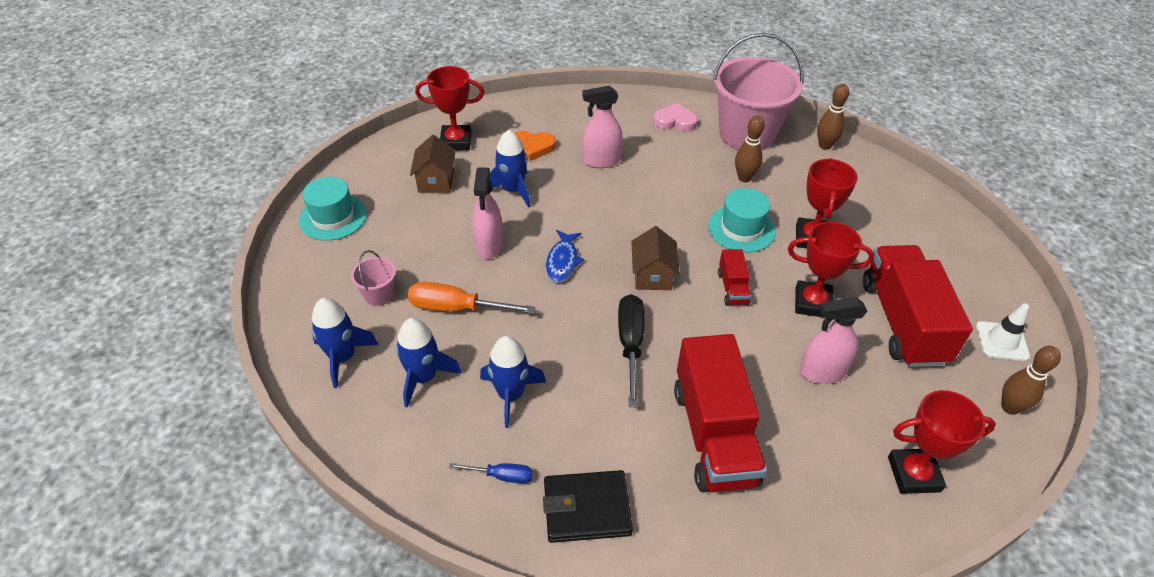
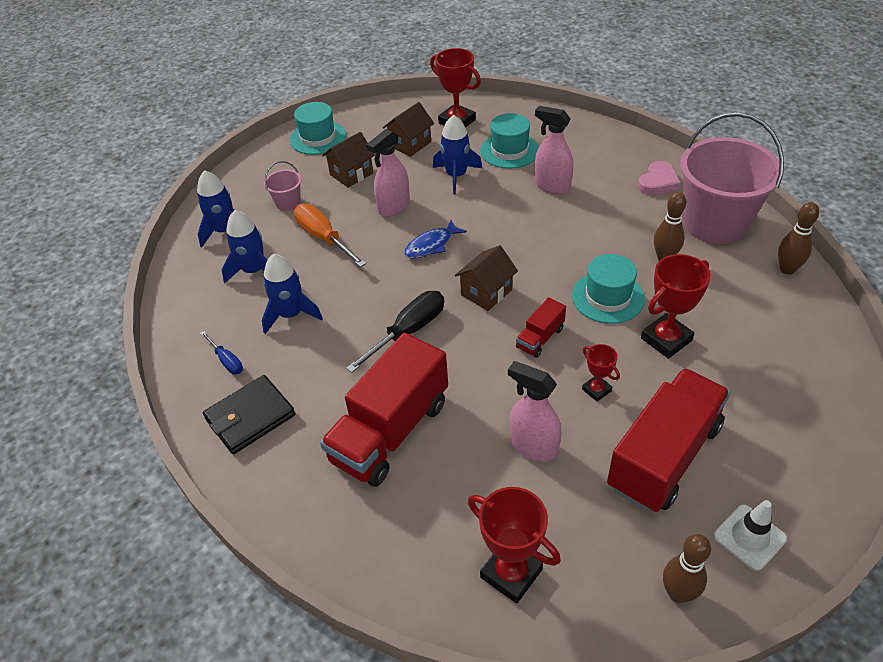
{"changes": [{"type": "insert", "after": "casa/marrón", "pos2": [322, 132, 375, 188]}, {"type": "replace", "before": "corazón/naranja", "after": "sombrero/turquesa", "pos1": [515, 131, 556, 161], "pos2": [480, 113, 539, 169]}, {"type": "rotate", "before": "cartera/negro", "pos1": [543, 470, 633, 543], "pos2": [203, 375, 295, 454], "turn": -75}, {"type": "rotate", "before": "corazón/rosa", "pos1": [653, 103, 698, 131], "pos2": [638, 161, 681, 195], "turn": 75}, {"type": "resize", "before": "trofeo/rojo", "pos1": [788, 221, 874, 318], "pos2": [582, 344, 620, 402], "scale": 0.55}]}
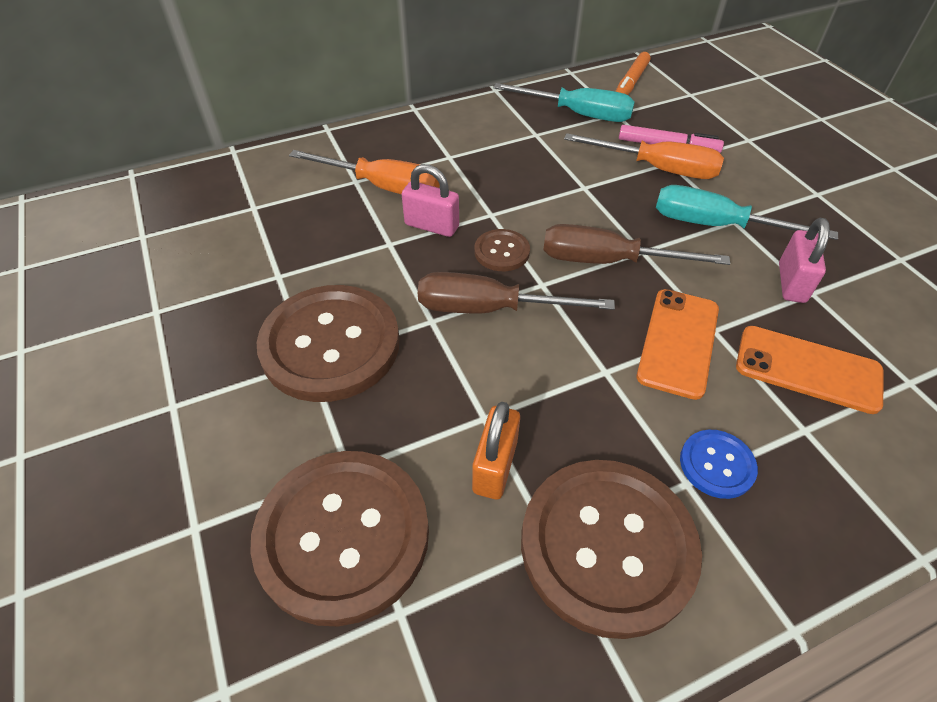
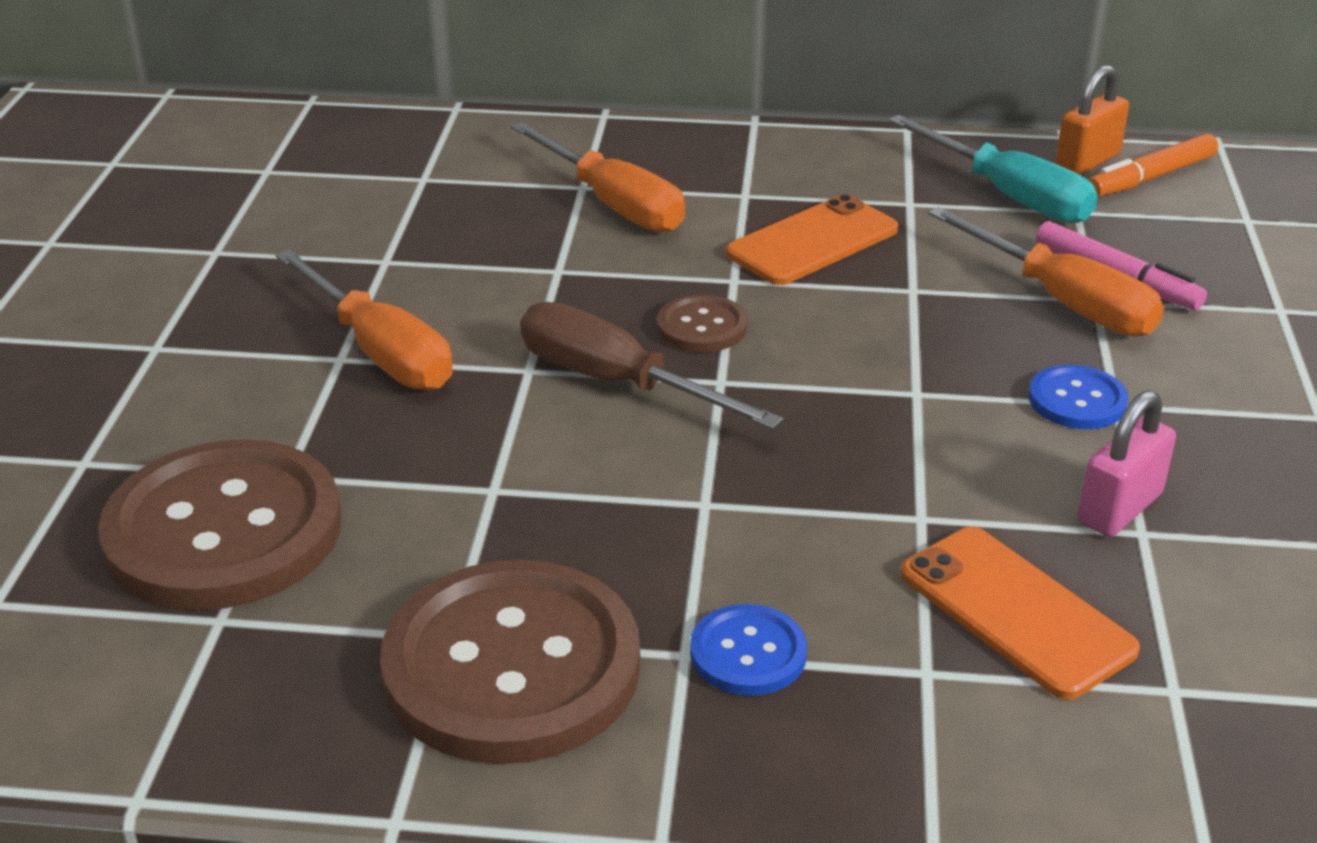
{"changes": [{"type": "delete", "before": "candado/rosa", "pos1": [402, 164, 459, 237]}, {"type": "delete", "before": "destornillador/marrón", "pos1": [543, 224, 730, 265]}, {"type": "move", "before": "candado/naranja", "pos1": [472, 402, 520, 500], "pos2": [1055, 65, 1129, 175]}, {"type": "move", "before": "móvil/naranja", "pos1": [637, 289, 719, 400], "pos2": [726, 194, 899, 285]}, {"type": "replace", "before": "botón/marrón", "after": "destornillador/naranja", "pos1": [257, 285, 400, 402], "pos2": [275, 249, 453, 390]}, {"type": "replace", "before": "destornillador/turquesa", "after": "botón/azul", "pos1": [656, 185, 838, 240], "pos2": [1029, 364, 1128, 429]}]}
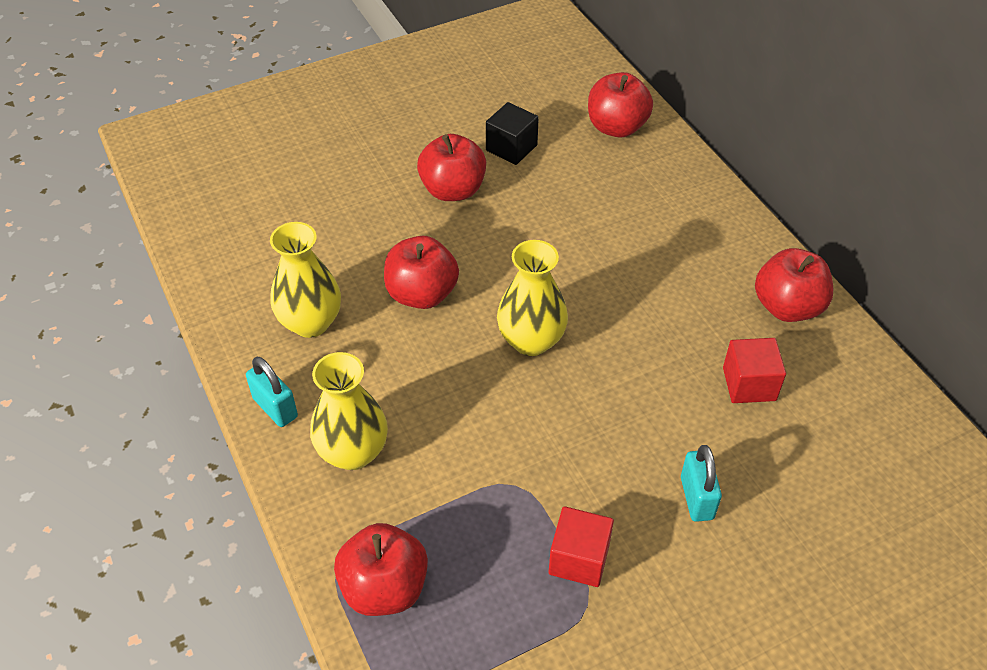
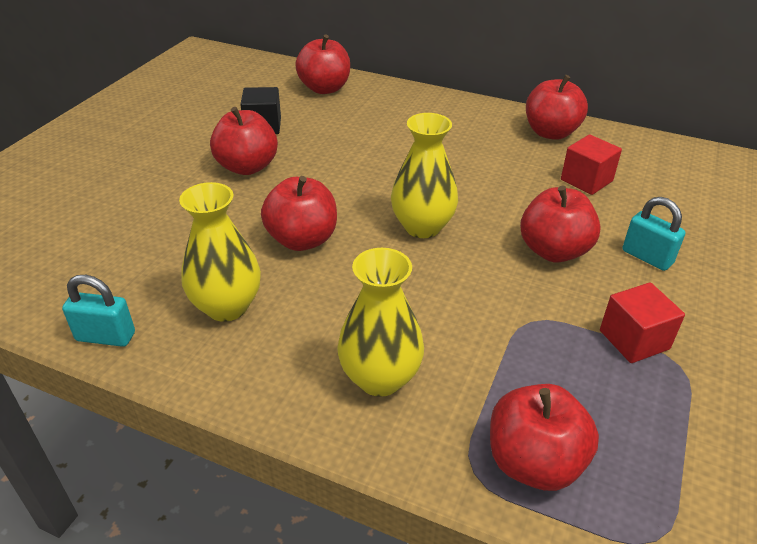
{"changes": [{"type": "insert", "after": "manzana/rojo", "pos2": [520, 186, 601, 263]}, {"type": "move", "before": "candado/turquesa", "pos1": [246, 357, 298, 427], "pos2": [62, 275, 135, 347]}]}
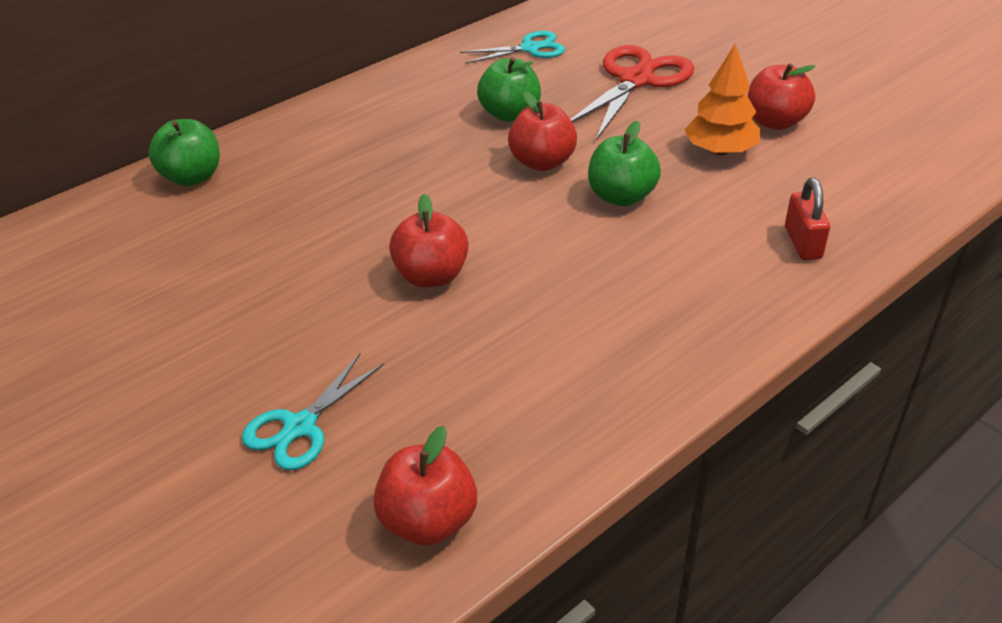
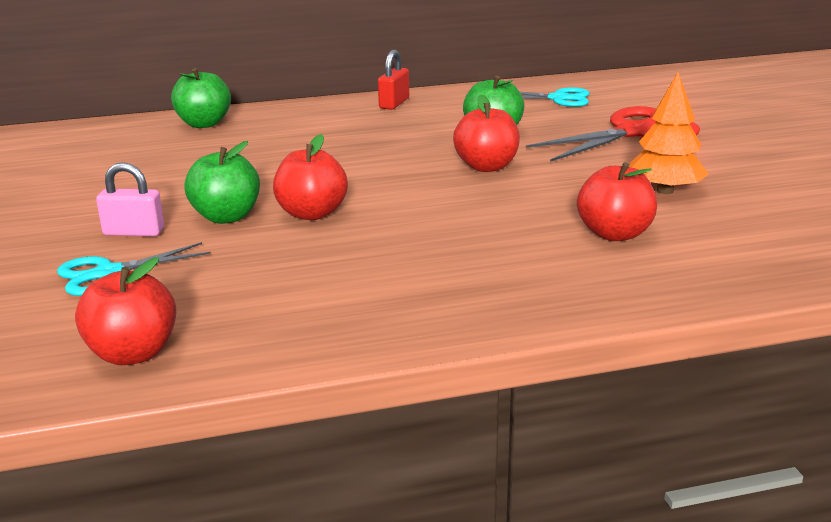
{"changes": [{"type": "insert", "after": "candado/rosa", "pos2": [96, 162, 164, 236]}, {"type": "move", "before": "manzana/verde", "pos1": [588, 121, 661, 206], "pos2": [184, 141, 260, 224]}, {"type": "move", "before": "manzana/rojo", "pos1": [748, 63, 816, 130], "pos2": [577, 162, 657, 241]}, {"type": "move", "before": "candado/rojo", "pos1": [785, 178, 830, 260], "pos2": [378, 50, 409, 110]}]}
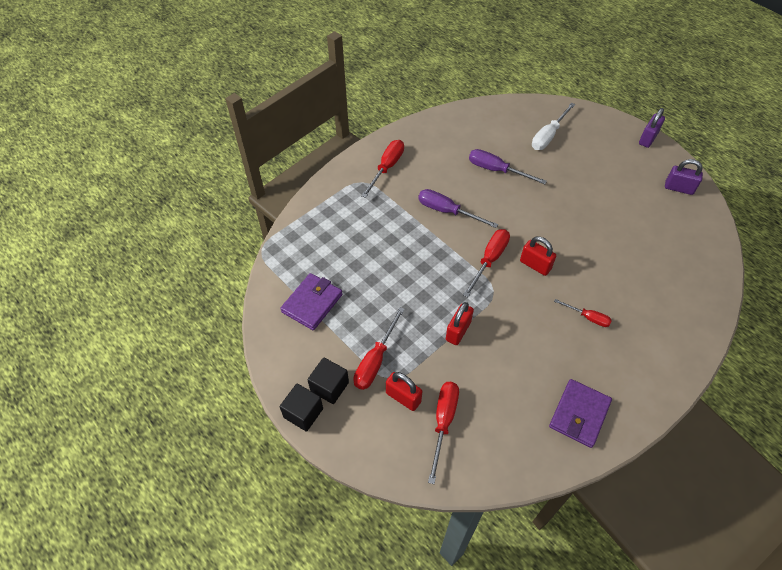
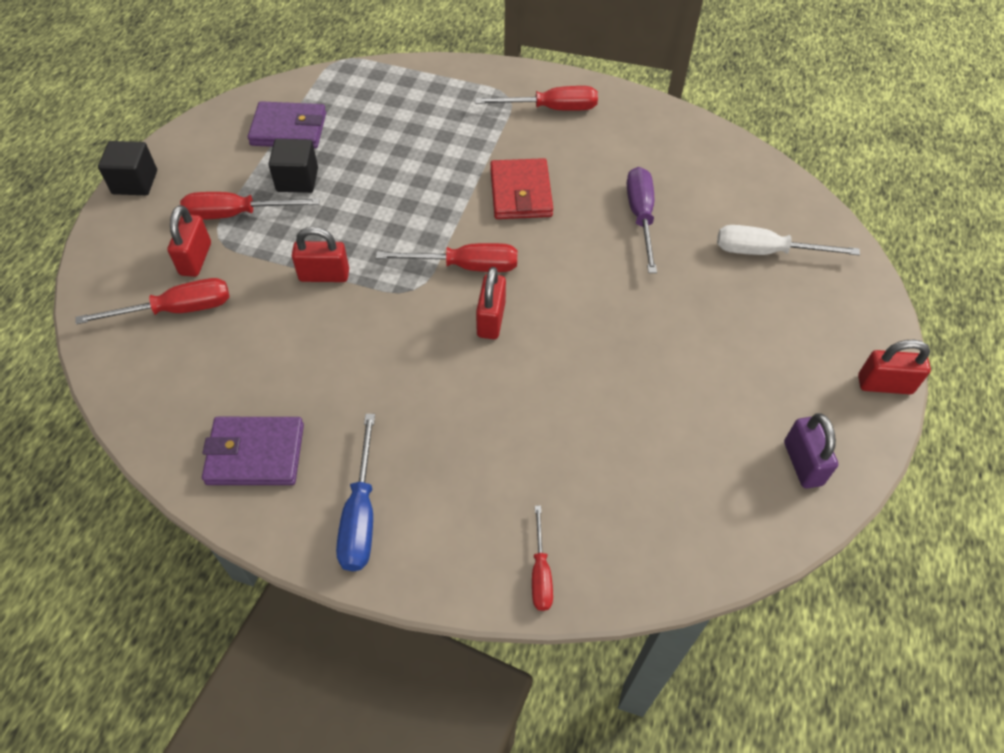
{"changes": [{"type": "insert", "after": "destornillador/azul", "pos2": [336, 414, 375, 571]}, {"type": "move", "before": "cubo/negro", "pos1": [307, 358, 349, 404], "pos2": [268, 139, 318, 193]}, {"type": "move", "before": "destornillador/rojo", "pos1": [554, 299, 612, 327], "pos2": [532, 506, 553, 611]}, {"type": "replace", "before": "destornillador/morado", "after": "cartera/rojo", "pos1": [418, 189, 498, 228], "pos2": [490, 158, 553, 219]}, {"type": "recolor", "before": "candado/morado", "after": "candado/rojo", "pos1": [639, 108, 665, 148], "pos2": [858, 340, 931, 394]}]}
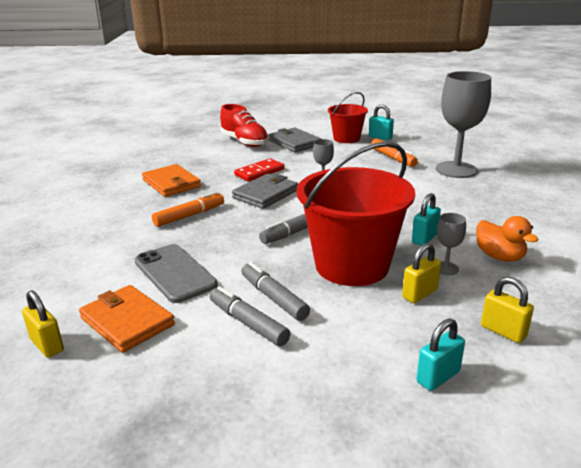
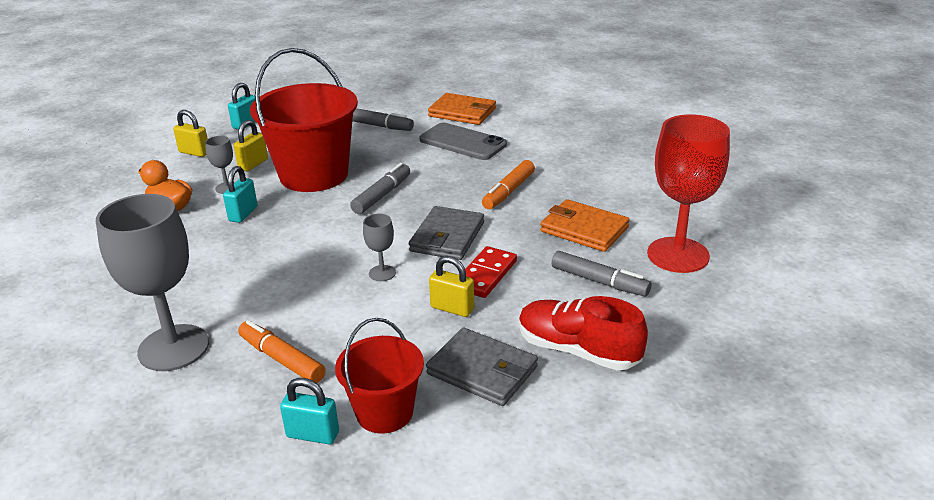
{"changes": [{"type": "insert", "after": "copa/rojo", "pos2": [647, 114, 730, 273]}, {"type": "move", "before": "candado/amarillo", "pos1": [22, 290, 64, 358], "pos2": [429, 256, 474, 317]}, {"type": "move", "before": "rotulador/gris", "pos1": [241, 262, 310, 321], "pos2": [552, 251, 651, 296]}]}
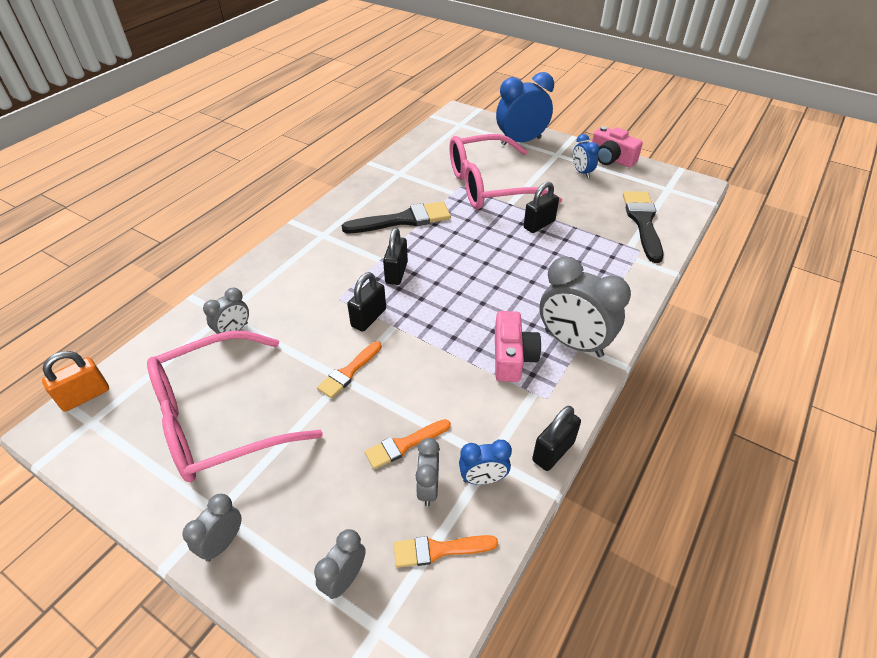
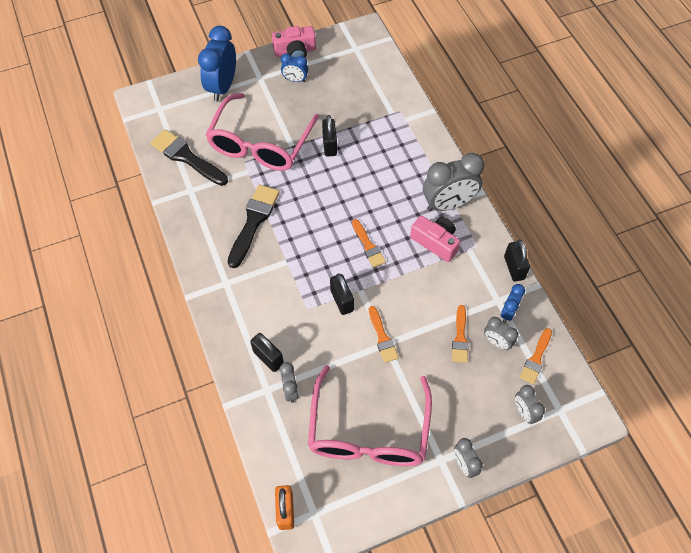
{"changes": [{"type": "insert", "after": "pincel/naranja", "pos2": [352, 219, 386, 268]}, {"type": "move", "before": "candado/negro", "pos1": [383, 228, 408, 285], "pos2": [250, 333, 284, 372]}, {"type": "move", "before": "pincel/negro", "pos1": [623, 191, 664, 263], "pos2": [150, 129, 228, 186]}]}
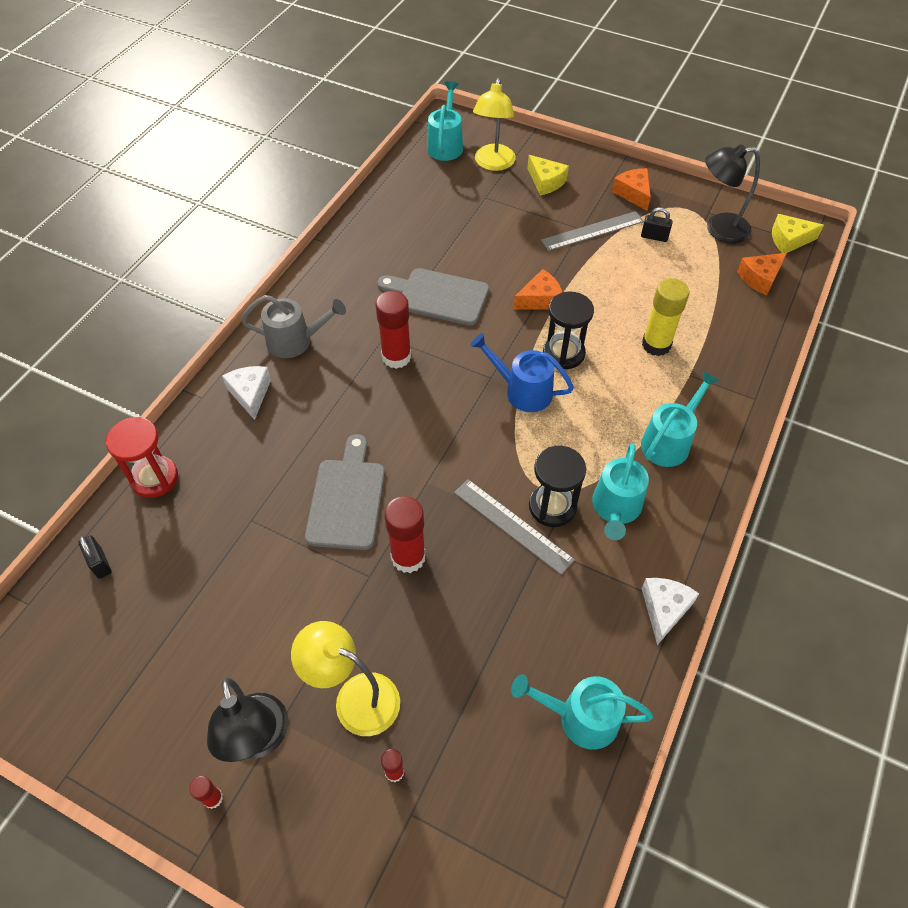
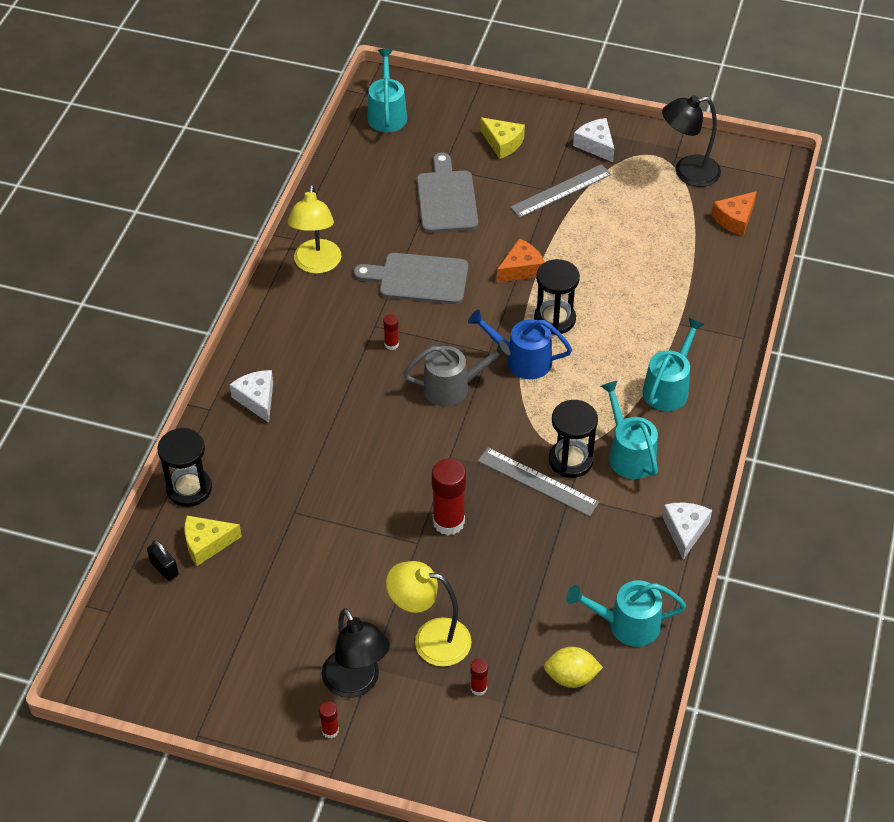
{"changes": [{"type": "delete", "before": "candado/negro", "pos1": [641, 207, 673, 242]}, {"type": "delete", "before": "barra de pegamento/amarillo", "pos1": [642, 278, 689, 356]}, {"type": "insert", "after": "limón/amarillo", "pos2": [544, 647, 603, 688]}, {"type": "move", "before": "regadera/gris", "pos1": [241, 295, 346, 358], "pos2": [403, 340, 510, 407]}, {"type": "move", "before": "tabla de cortar/gris", "pos1": [305, 434, 385, 550], "pos2": [417, 152, 478, 233]}, {"type": "move", "before": "lámpara/amarillo", "pos1": [473, 78, 516, 171], "pos2": [288, 184, 341, 274]}, {"type": "move", "before": "queso/amarillo", "pos1": [772, 214, 824, 253], "pos2": [184, 516, 242, 566]}, {"type": "recolor", "before": "reloj de arena/rojo", "after": "reloj de arena/negro", "pos1": [106, 417, 178, 498], "pos2": [157, 428, 212, 507]}, {"type": "recolor", "before": "queso/naranja", "after": "queso/blanco", "pos1": [612, 168, 651, 210], "pos2": [573, 118, 614, 162]}, {"type": "rotate", "before": "regadera/turquesa", "pos1": [592, 443, 649, 540], "pos2": [601, 381, 658, 479], "turn": 150}, {"type": "resize", "before": "barra de pegamento/rojo", "pos1": [375, 291, 411, 369], "pos2": [383, 314, 399, 350], "scale": 0.49}]}
